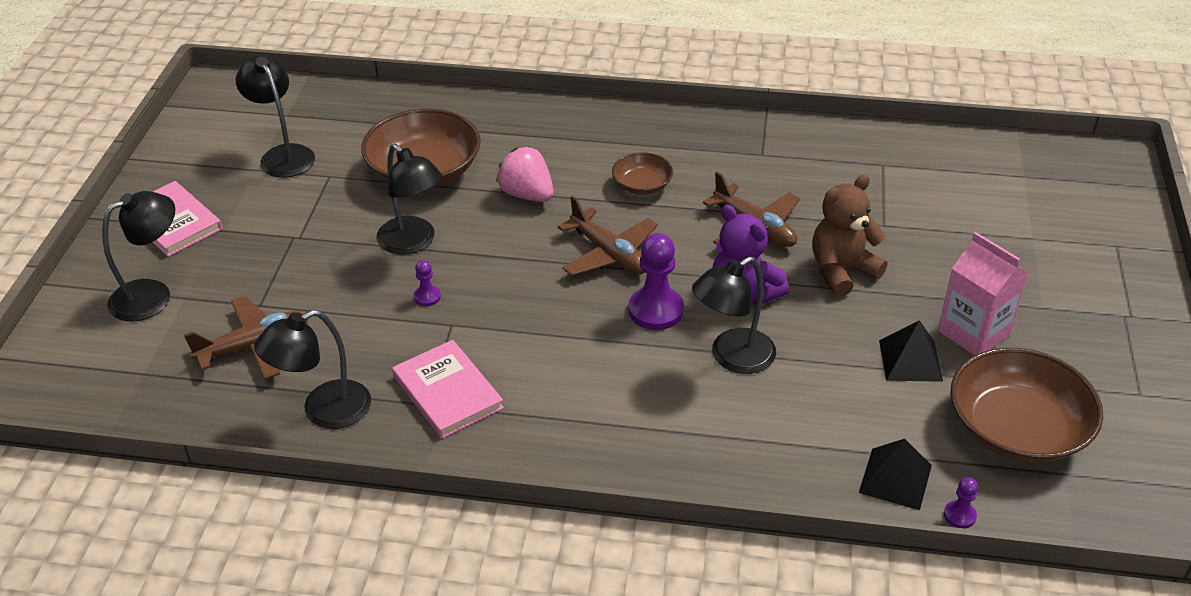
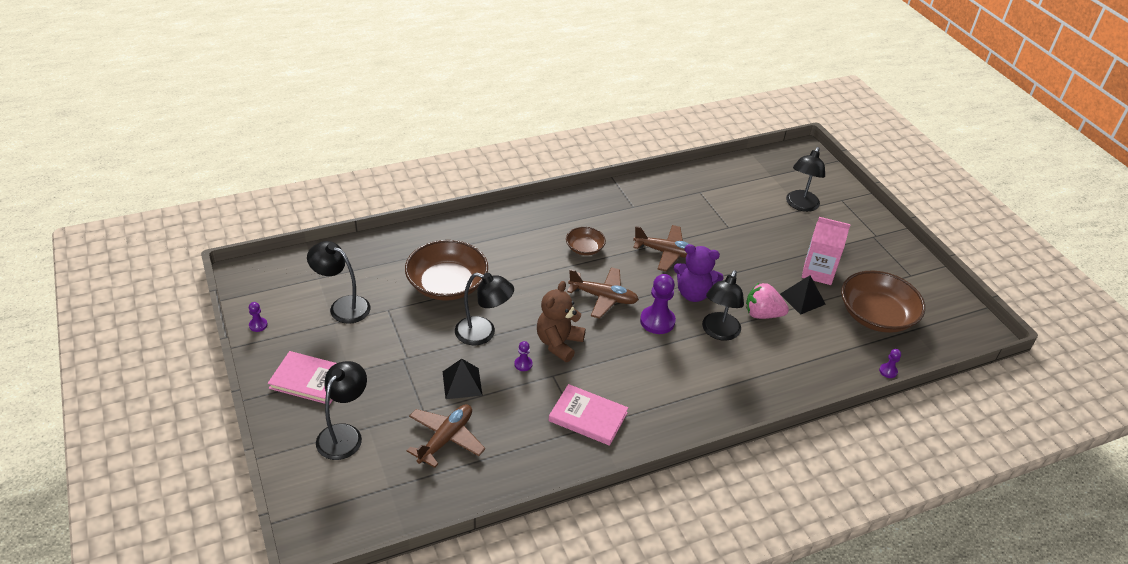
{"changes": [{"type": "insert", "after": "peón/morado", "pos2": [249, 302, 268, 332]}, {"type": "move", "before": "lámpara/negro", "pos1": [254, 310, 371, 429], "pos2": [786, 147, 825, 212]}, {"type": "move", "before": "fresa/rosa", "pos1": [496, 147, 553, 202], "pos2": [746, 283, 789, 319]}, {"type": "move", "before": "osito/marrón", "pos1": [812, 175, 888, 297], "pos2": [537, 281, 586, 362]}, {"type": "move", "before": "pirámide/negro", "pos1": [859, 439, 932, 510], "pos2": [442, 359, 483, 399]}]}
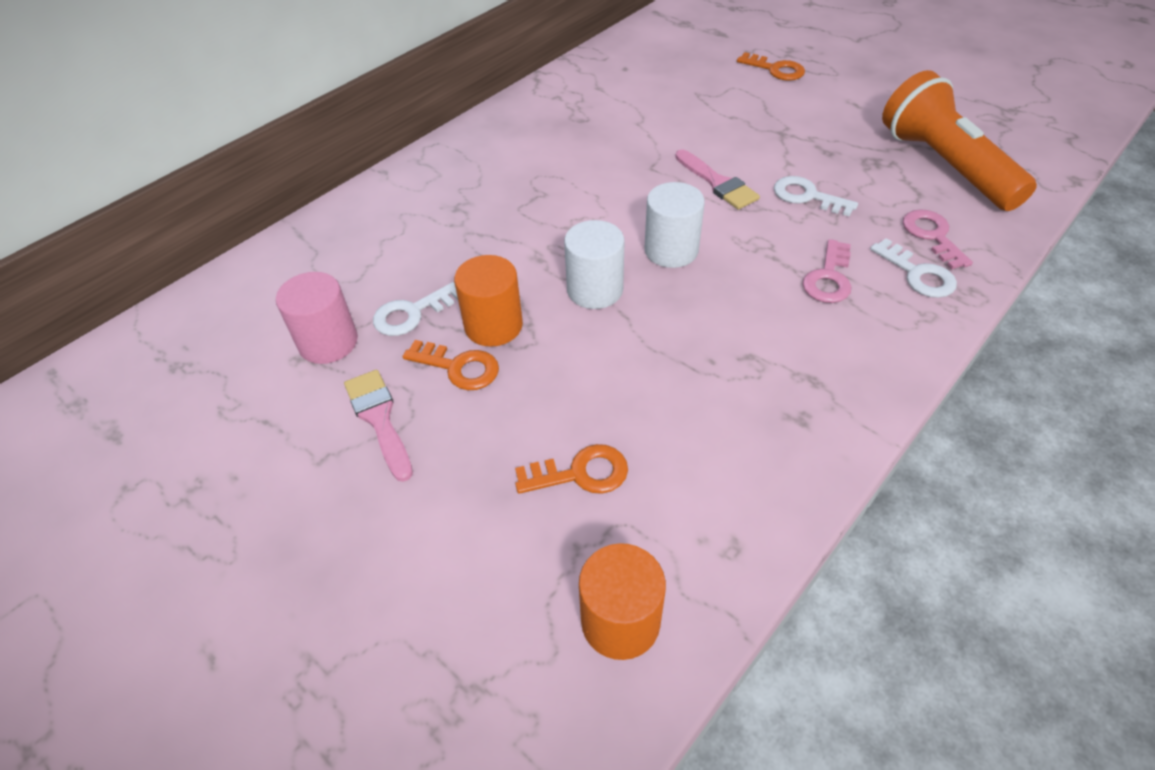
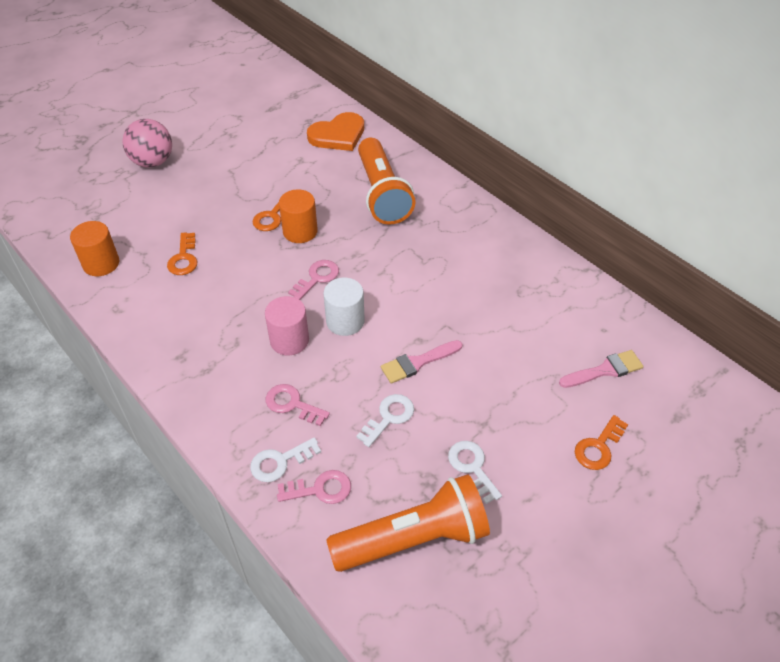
{"changes": [{"type": "insert", "after": "pelota/rosa", "pos2": [122, 119, 172, 168]}, {"type": "insert", "after": "corazón/naranja", "pos2": [307, 112, 364, 151]}, {"type": "insert", "after": "lámpara de mano/naranja", "pos2": [358, 138, 416, 225]}, {"type": "move", "before": "cilindro/rosa", "pos1": [276, 272, 358, 364], "pos2": [265, 296, 309, 356]}, {"type": "move", "before": "pincel/rosa", "pos1": [344, 370, 413, 482], "pos2": [559, 350, 644, 388]}, {"type": "move", "before": "llave/blanco", "pos1": [373, 282, 458, 336], "pos2": [448, 441, 502, 504]}, {"type": "replace", "before": "cilindro/blanco", "after": "llave/rosa", "pos1": [564, 220, 625, 309], "pos2": [288, 260, 339, 300]}]}
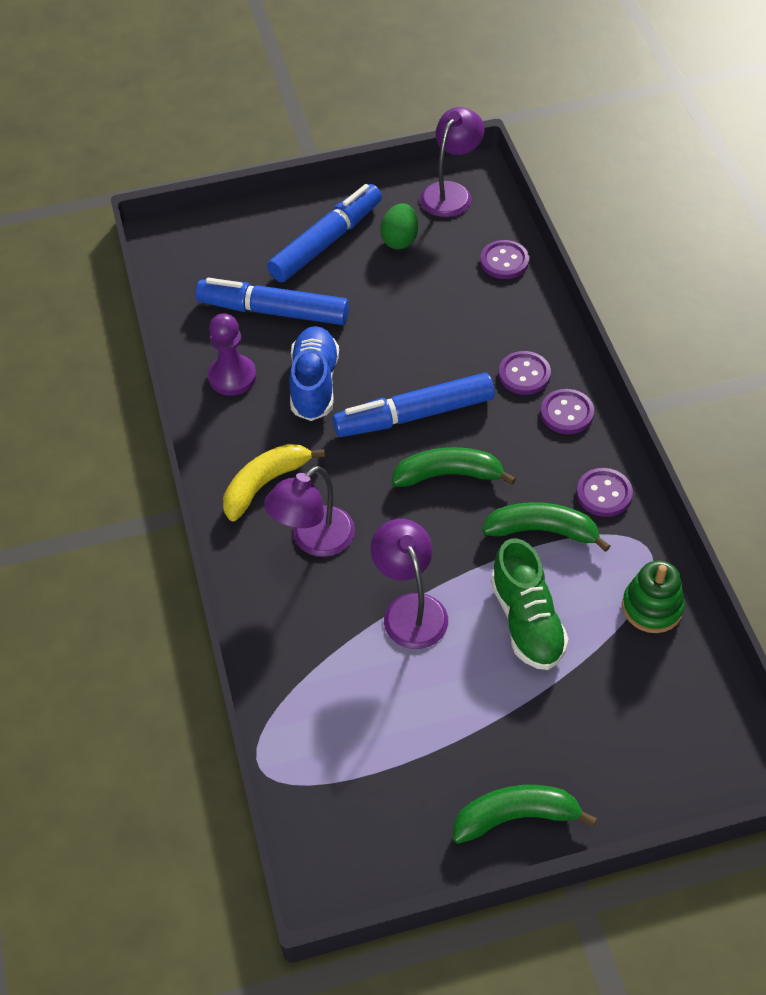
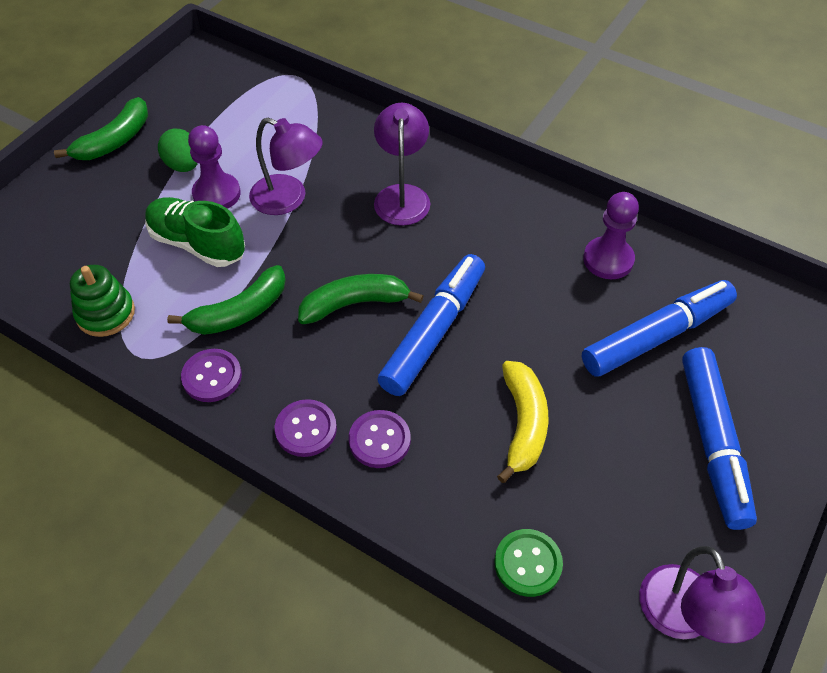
{"changes": [{"type": "delete", "before": "zapato/azul", "pos1": [289, 326, 339, 421]}, {"type": "insert", "after": "peón/morado", "pos2": [188, 125, 241, 209]}, {"type": "move", "before": "plátano/amarillo", "pos1": [223, 444, 325, 521], "pos2": [497, 361, 548, 483]}, {"type": "move", "before": "huevo/verde", "pos1": [380, 203, 418, 249], "pos2": [158, 129, 198, 172]}, {"type": "recolor", "before": "botón/morado", "after": "botón/verde", "pos1": [480, 240, 529, 279], "pos2": [494, 529, 563, 597]}, {"type": "rotate", "before": "plátano/verde", "pos1": [392, 447, 516, 487], "pos2": [298, 274, 423, 324], "turn": -150}]}
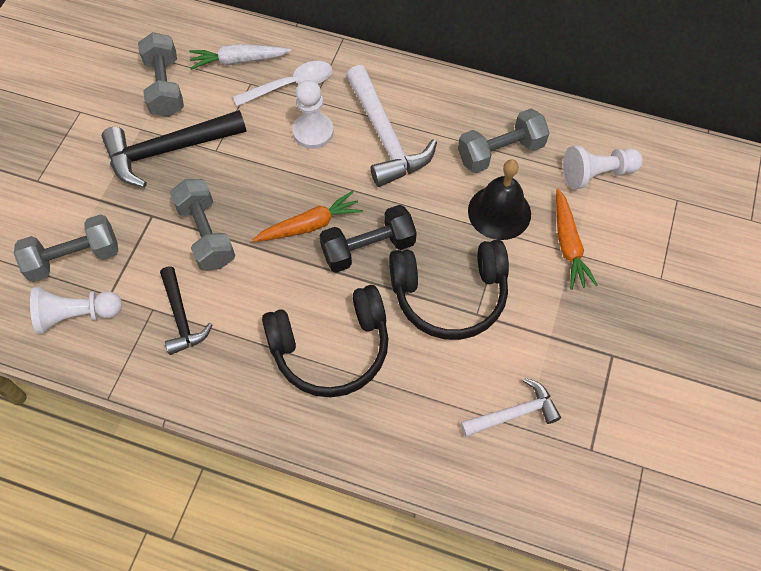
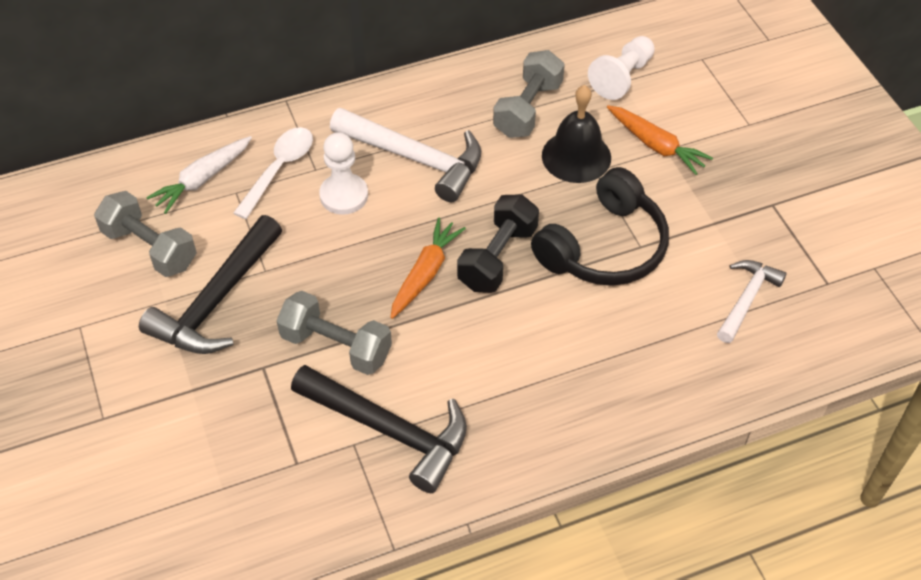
{"changes": [{"type": "delete", "before": "mancuerna/gris", "pos1": [14, 214, 118, 282]}, {"type": "delete", "before": "peón/blanco", "pos1": [30, 287, 122, 334]}, {"type": "delete", "before": "auriculares/negro", "pos1": [262, 285, 389, 397]}, {"type": "resize", "before": "martillo/negro", "pos1": [160, 267, 213, 355], "pos2": [291, 365, 467, 493], "scale": 1.68}]}
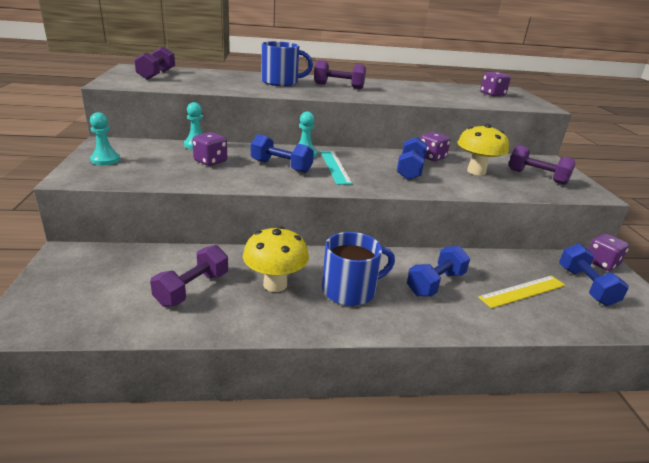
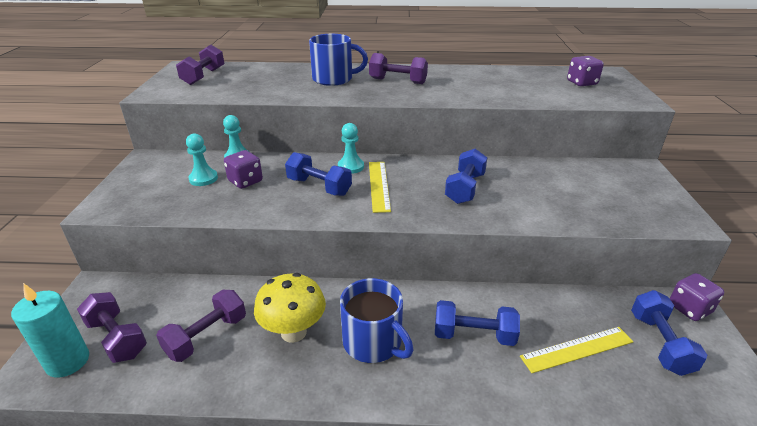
{"changes": [{"type": "delete", "before": "dado/morado", "pos1": [420, 132, 451, 161]}, {"type": "delete", "before": "seta/amarillo", "pos1": [458, 124, 509, 175]}, {"type": "insert", "after": "vela/turquesa", "pos2": [11, 283, 89, 378]}, {"type": "move", "before": "peón/turquesa", "pos1": [90, 112, 120, 165], "pos2": [186, 133, 218, 186]}, {"type": "move", "before": "mancuerna/morado", "pos1": [508, 145, 575, 185], "pos2": [77, 292, 147, 363]}, {"type": "recolor", "before": "regla/turquesa", "after": "regla/amarillo", "pos1": [320, 151, 353, 185], "pos2": [369, 162, 391, 213]}, {"type": "rotate", "before": "taza/azul", "pos1": [322, 232, 395, 306], "pos2": [340, 278, 413, 363], "turn": 60}, {"type": "rotate", "before": "mancuerna/azul", "pos1": [407, 246, 470, 297], "pos2": [435, 300, 520, 346], "turn": 45}]}
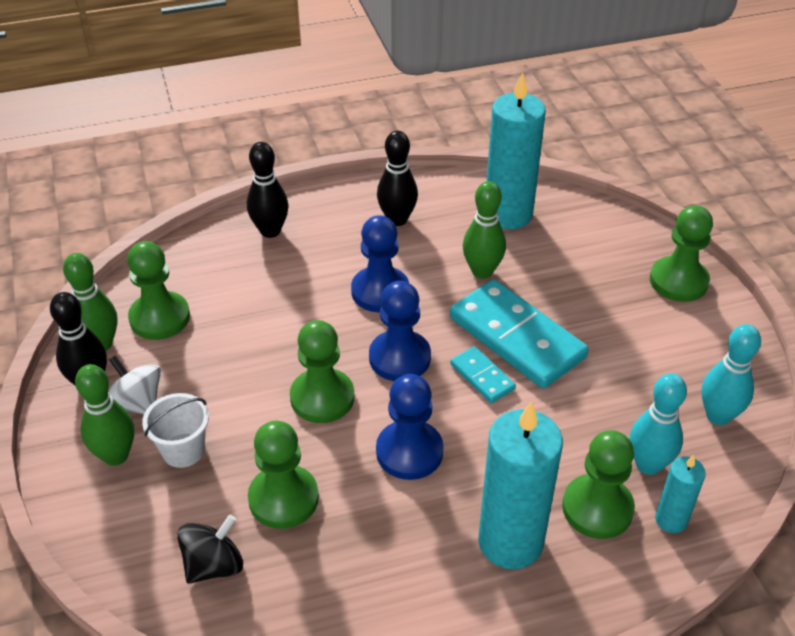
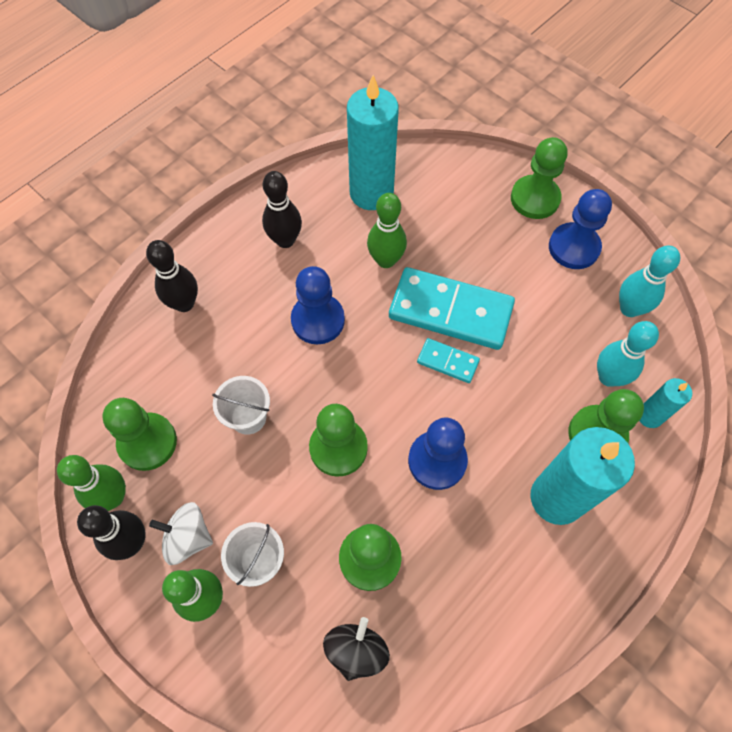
{"changes": [{"type": "insert", "after": "balde/blanco", "pos2": [212, 376, 270, 435]}, {"type": "move", "before": "peón/azul", "pos1": [369, 281, 431, 381], "pos2": [549, 189, 612, 269]}]}
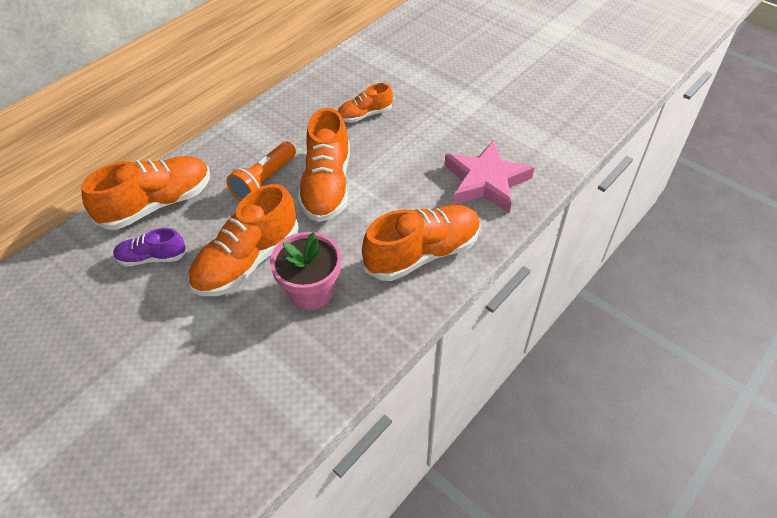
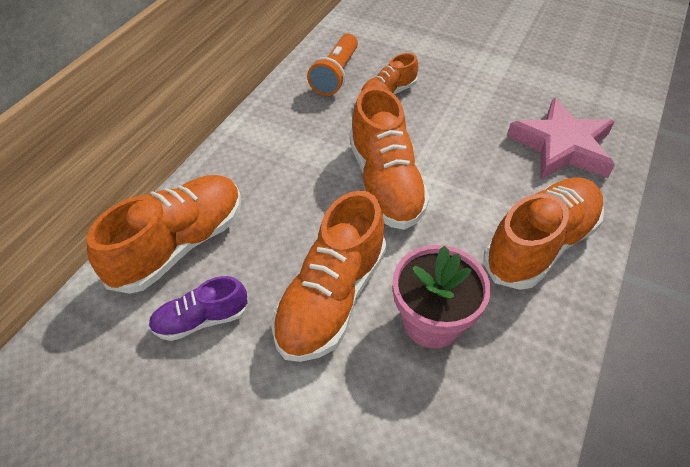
{"changes": [{"type": "move", "before": "lámpara de mano/naranja", "pos1": [227, 141, 296, 201], "pos2": [307, 34, 358, 96]}]}
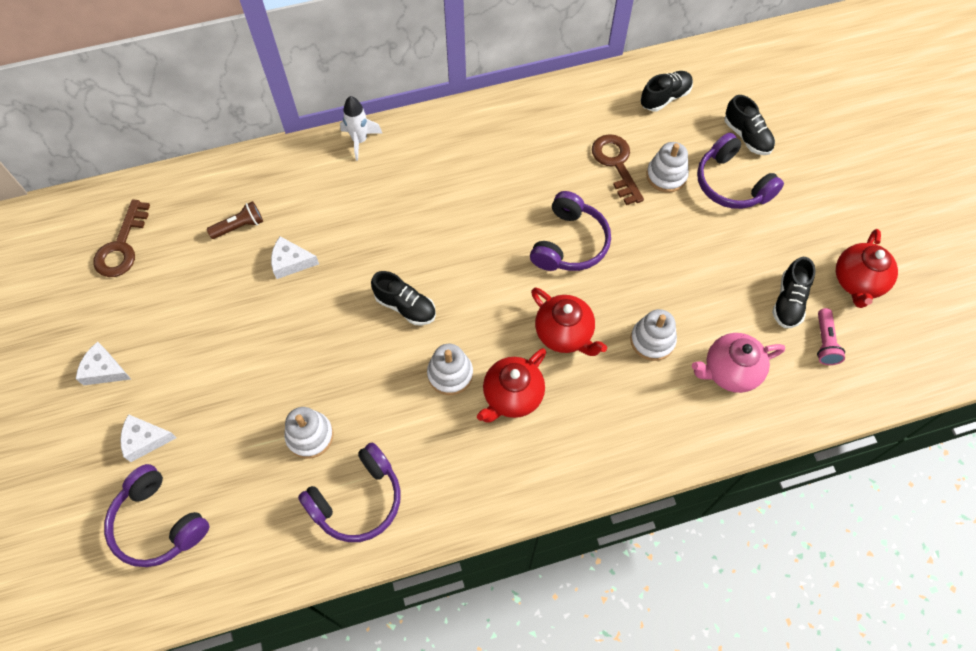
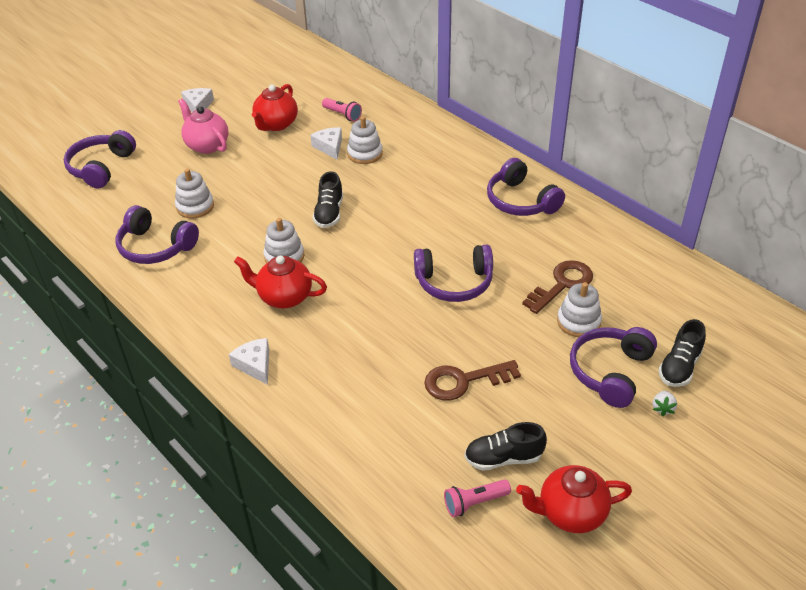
{"changes": [{"type": "delete", "before": "cohete/blanco", "pos1": [340, 96, 382, 161]}, {"type": "delete", "before": "zapato/negro", "pos1": [640, 71, 693, 111]}, {"type": "insert", "after": "auriculares/morado", "pos2": [487, 158, 565, 216]}, {"type": "insert", "after": "fresa/blanco", "pos2": [653, 391, 677, 417]}, {"type": "move", "before": "llave/marrón", "pos1": [94, 199, 150, 277], "pos2": [424, 360, 521, 401]}, {"type": "move", "before": "queso/blanco", "pos1": [120, 414, 177, 462], "pos2": [229, 338, 269, 385]}, {"type": "move", "before": "tetera/rojo", "pos1": [531, 288, 607, 356], "pos2": [252, 84, 298, 131]}, {"type": "move", "before": "juguete apilable/blanco", "pos1": [630, 309, 677, 361], "pos2": [347, 116, 383, 164]}, {"type": "move", "before": "tetera/rosa", "pos1": [692, 333, 785, 393], "pos2": [178, 99, 229, 154]}, {"type": "recolor", "before": "lámpara de mano/marrón", "after": "lámpara de mano/rosa", "pos1": [207, 201, 263, 239], "pos2": [322, 98, 362, 121]}]}
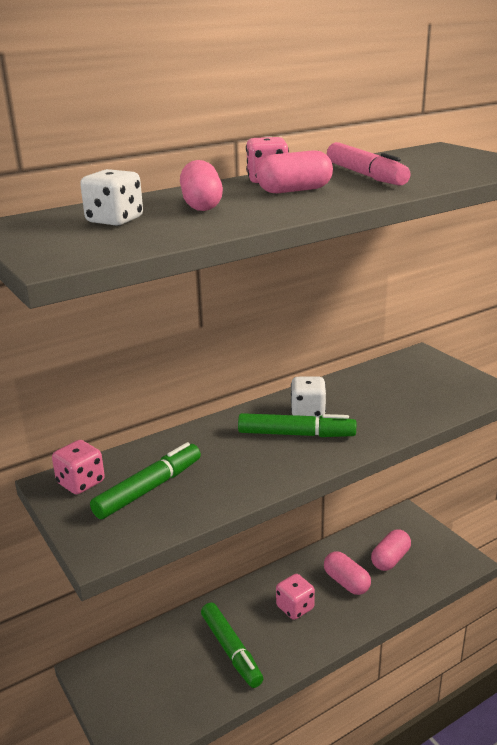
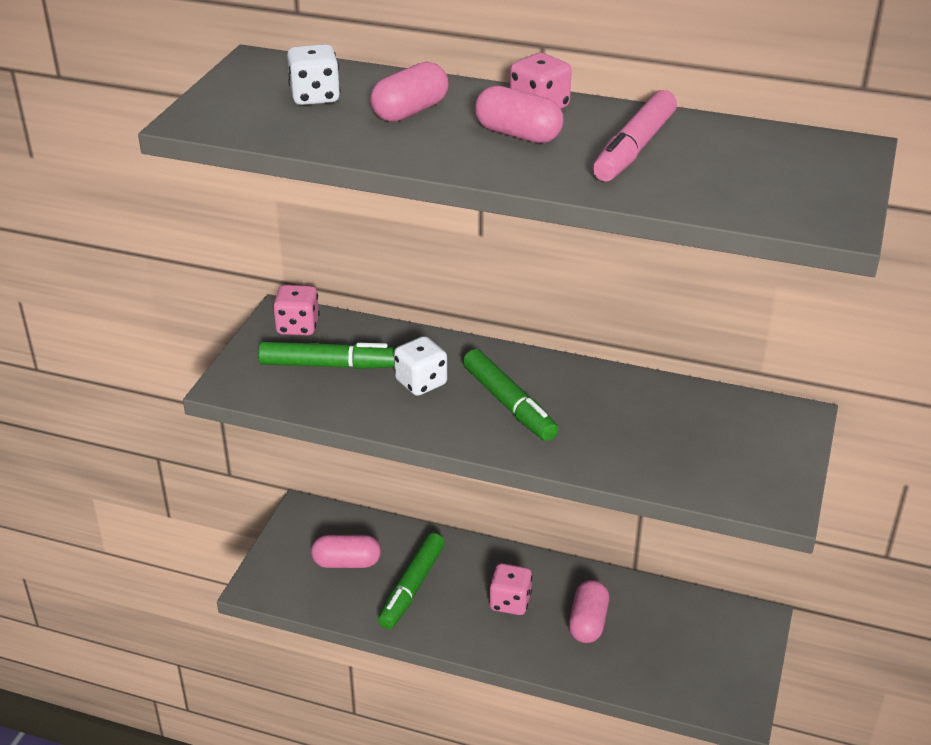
{"changes": [{"type": "move", "before": "dado/blanco", "pos1": [291, 377, 326, 417], "pos2": [394, 336, 447, 396]}, {"type": "move", "before": "cápsula/rosa", "pos1": [371, 529, 411, 571], "pos2": [311, 535, 381, 568]}]}
